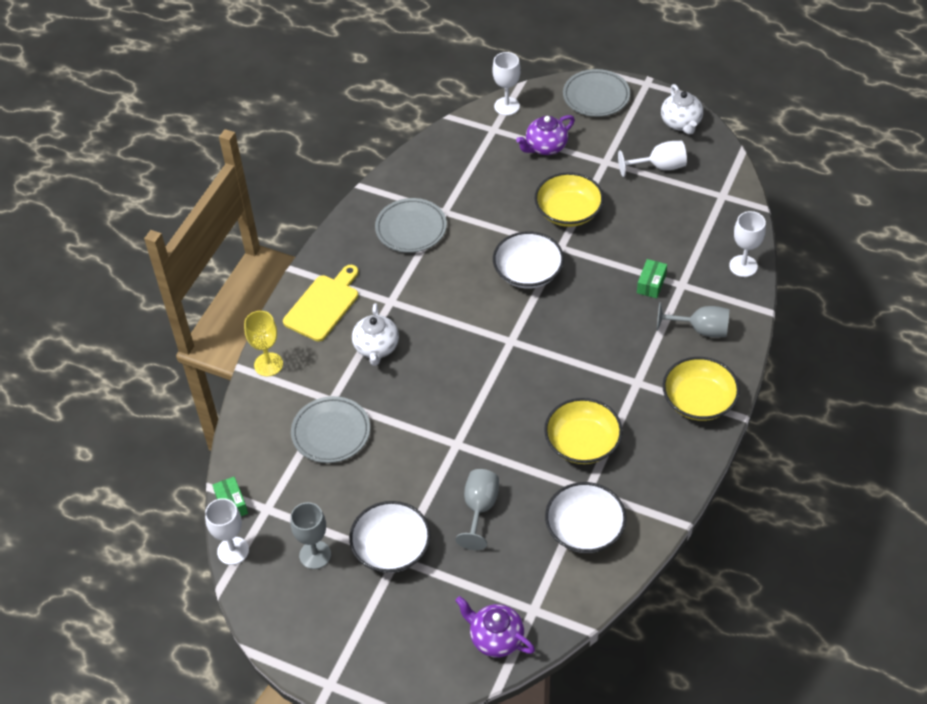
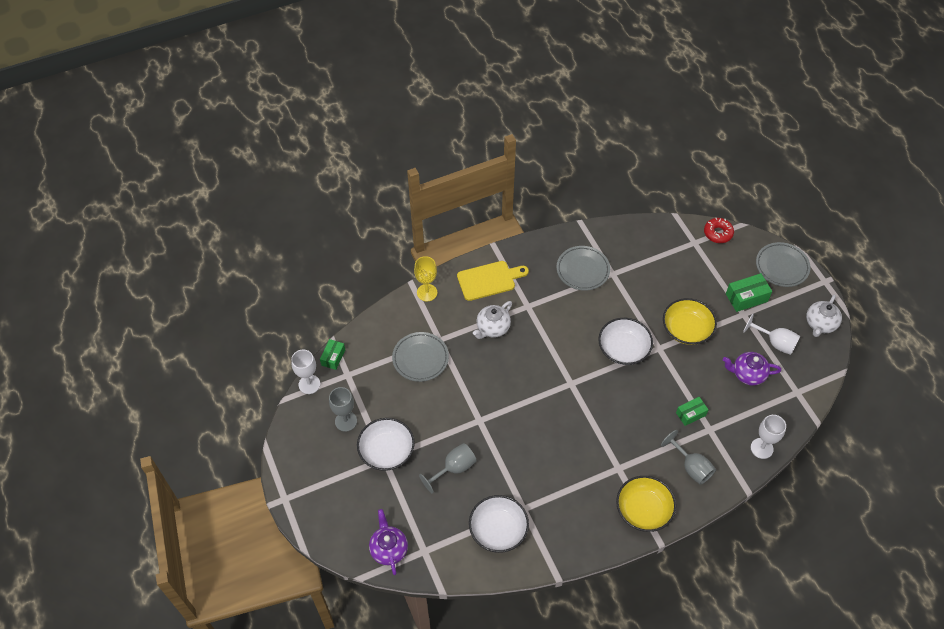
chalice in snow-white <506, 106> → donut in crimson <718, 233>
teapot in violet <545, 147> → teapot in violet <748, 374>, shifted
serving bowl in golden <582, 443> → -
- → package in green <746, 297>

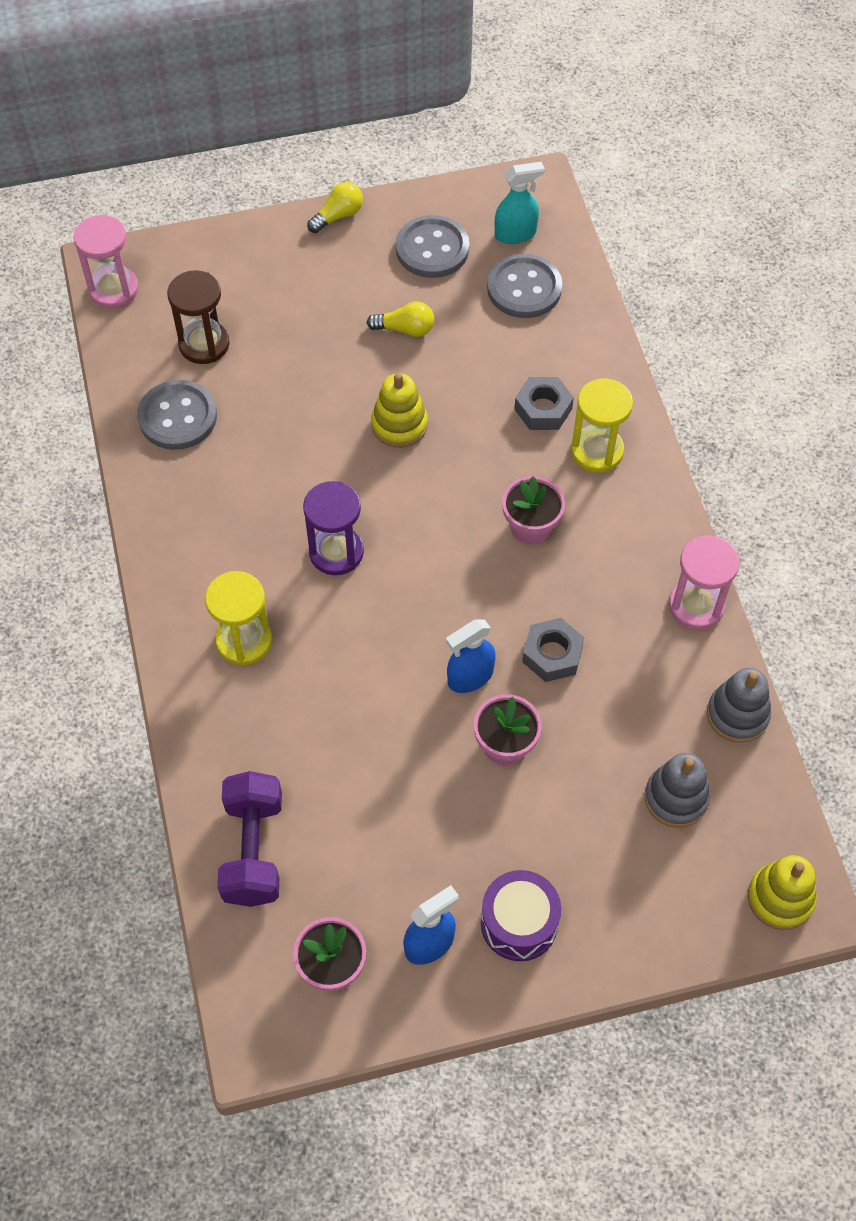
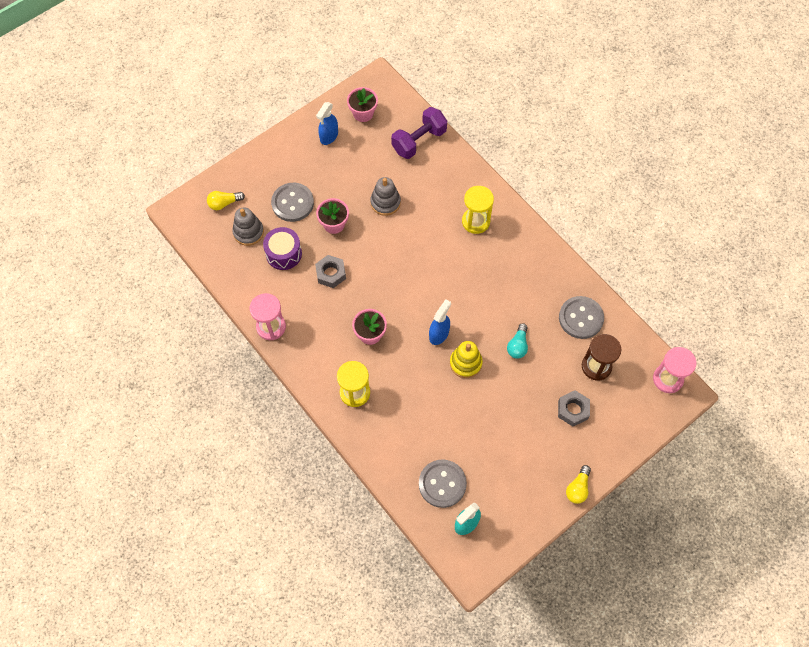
hand weight in violet <253, 850> → hand weight in violet <419, 141>, 75 degrees clockwise
sandglass in violet <336, 552> → -
lightbulb in golden <405, 329> → lightbulb in golden <224, 203>, shifted
button in ash-grey <432, 249> → button in ash-grey <292, 203>, shifted
sprayer in royal blue <470, 677> → sprayer in royal blue <439, 334>, shifted
toy drum in violet <519, 923> → toy drum in violet <284, 254>, shifted
hexagon nut in ash-grey <543, 409> → hexagon nut in ash-grey <573, 410>, shifted
stacking toy in ash-grey <737, 714> → stacking toy in ash-grey <385, 202>, shifted
stacking toy in golden <780, 898> → -
- → lightbulb in teal <517, 345>

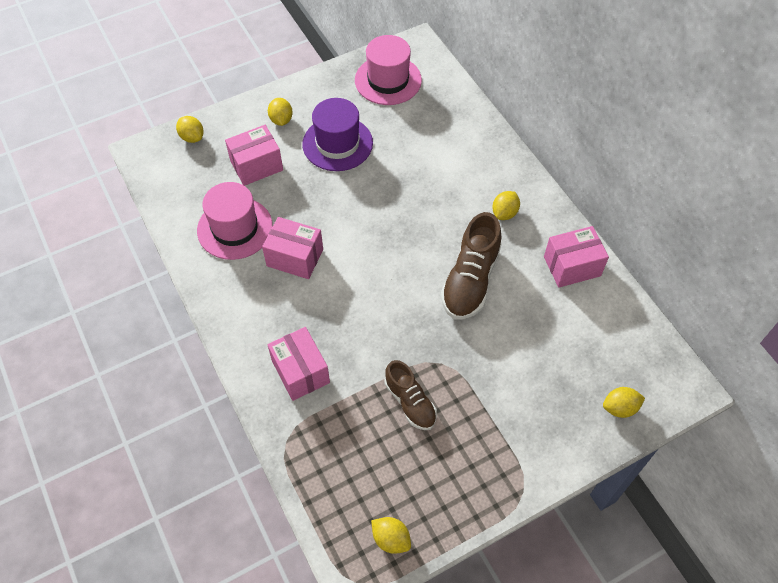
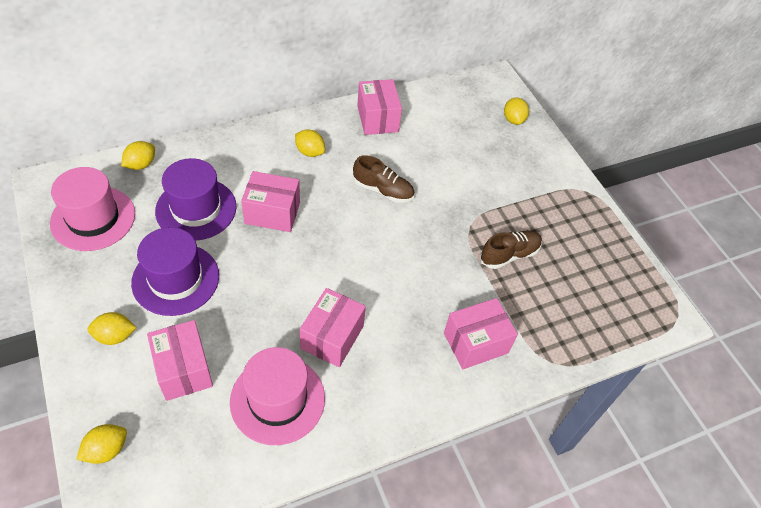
lemon in golden <391, 539> → lemon in golden <141, 164>, shifted
sneaker in brown <470, 280> → sneaker in brown <383, 190>, x0.63
- → tall hat in violet <196, 209>
- → package in rose-pink <272, 213>

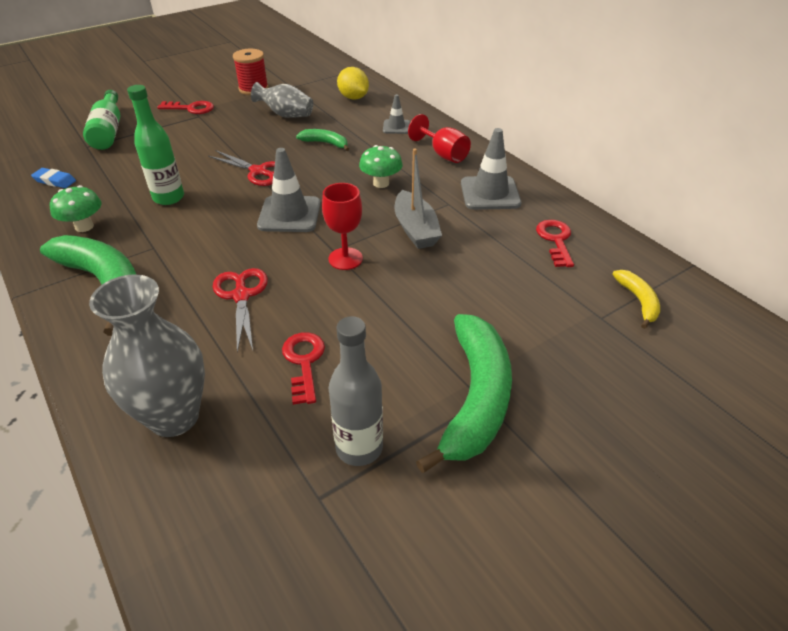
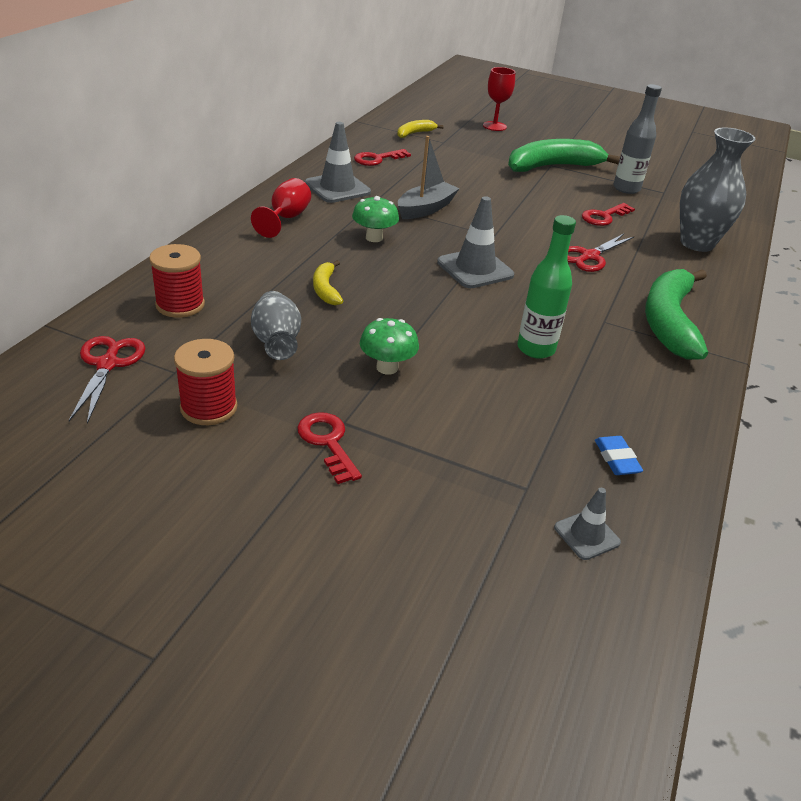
fungus in green <84, 226> → fungus in green <387, 367>, shifted
bottle in green <108, 131> → -
shears in crimson <258, 171> → shears in crimson <107, 364>, shifted
toy banana in green <325, 143> → toy banana in golden <325, 289>
chalice in crimson <345, 259> → chalice in crimson <494, 126>, shifted
lemon in golden <353, 98> → reel of thread in crimson <180, 305>
safety cone in ash-grey <396, 127> → safety cone in ash-grey <586, 535>, shifted

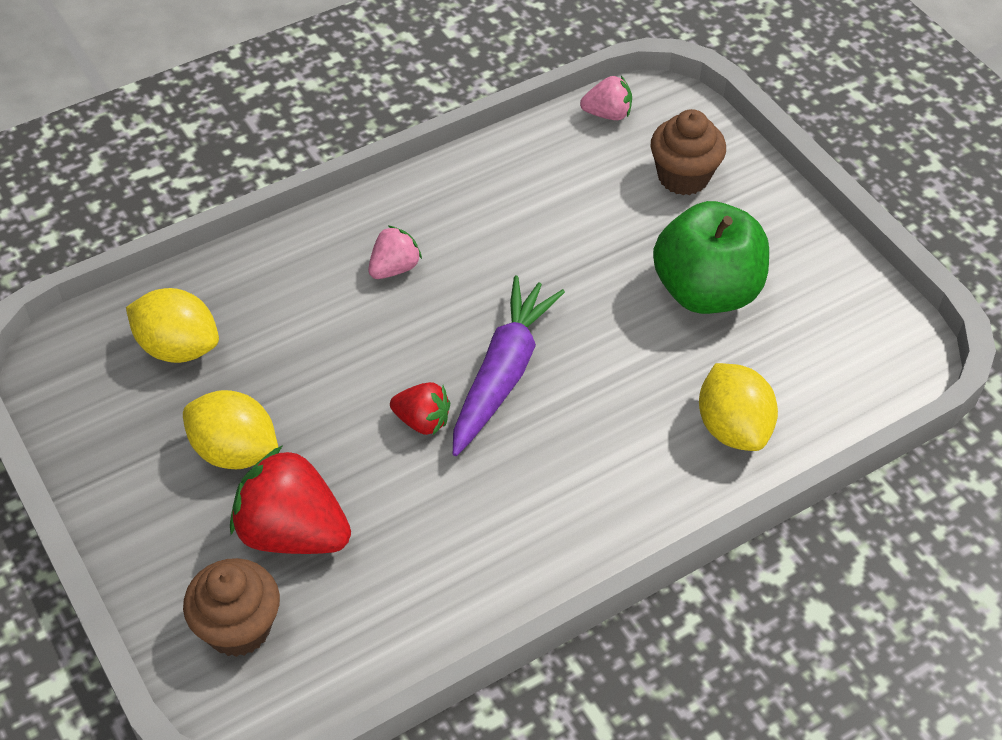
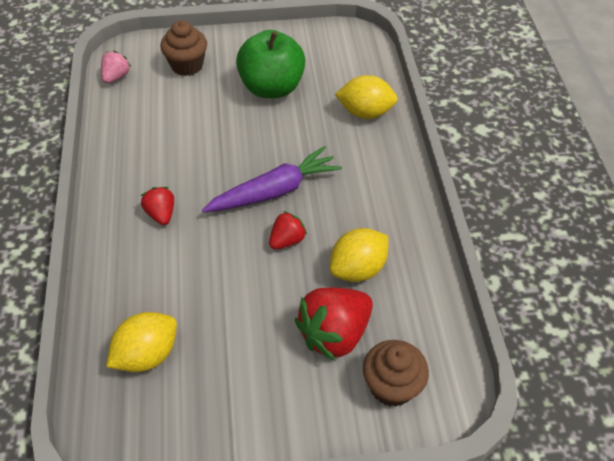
lemon in golden <235, 451> → lemon in golden <358, 269>, shifted
strawberry in rose-pink <394, 268> → strawberry in crimson <161, 214>
toy carrot in violet <503, 373> → toy carrot in violet <274, 191>, 105 degrees clockwise

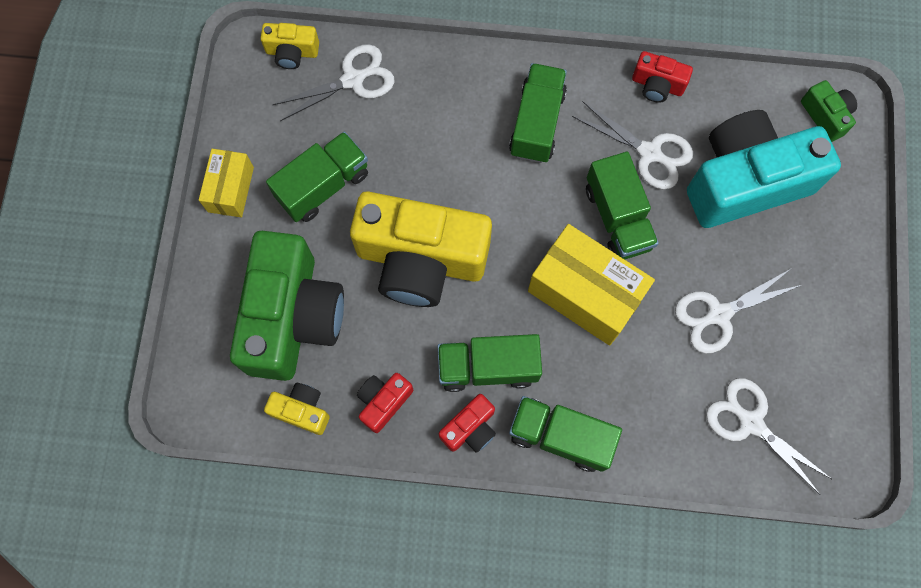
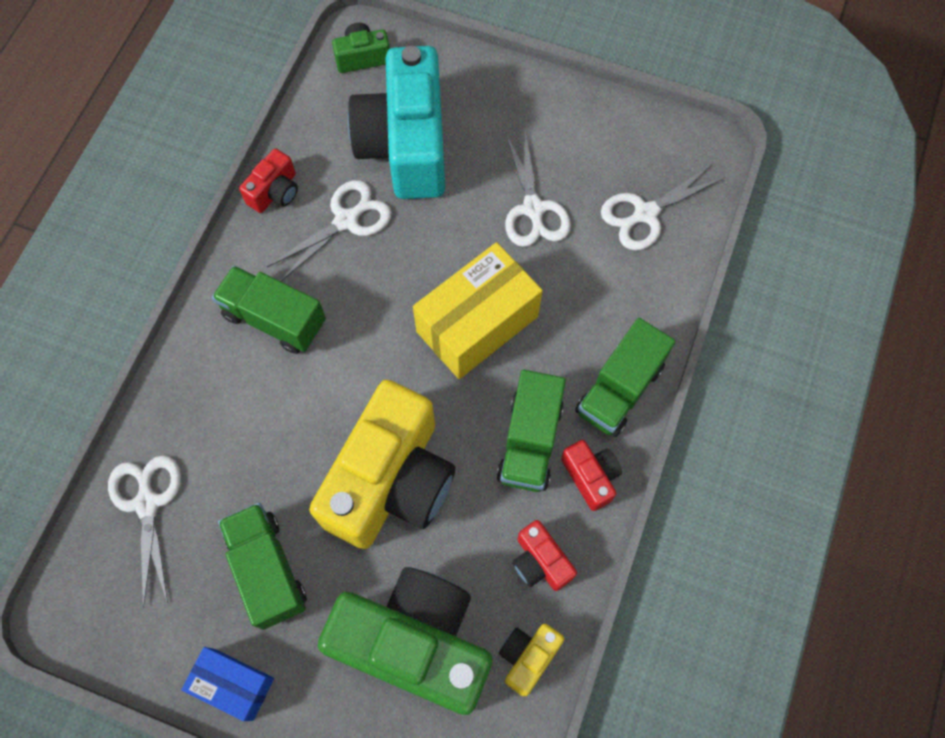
package in golden <230, 189> → package in royal blue <233, 684>
photo camera in golden <292, 52> → -
truck in green <617, 217> → -

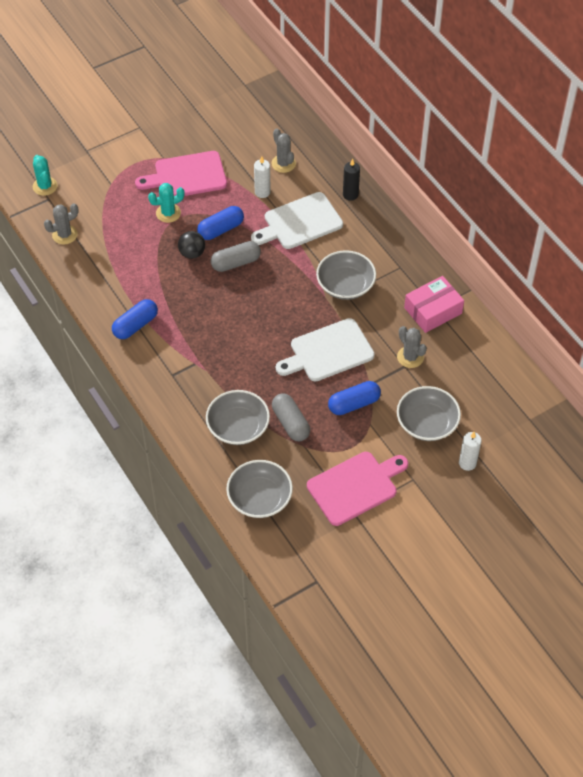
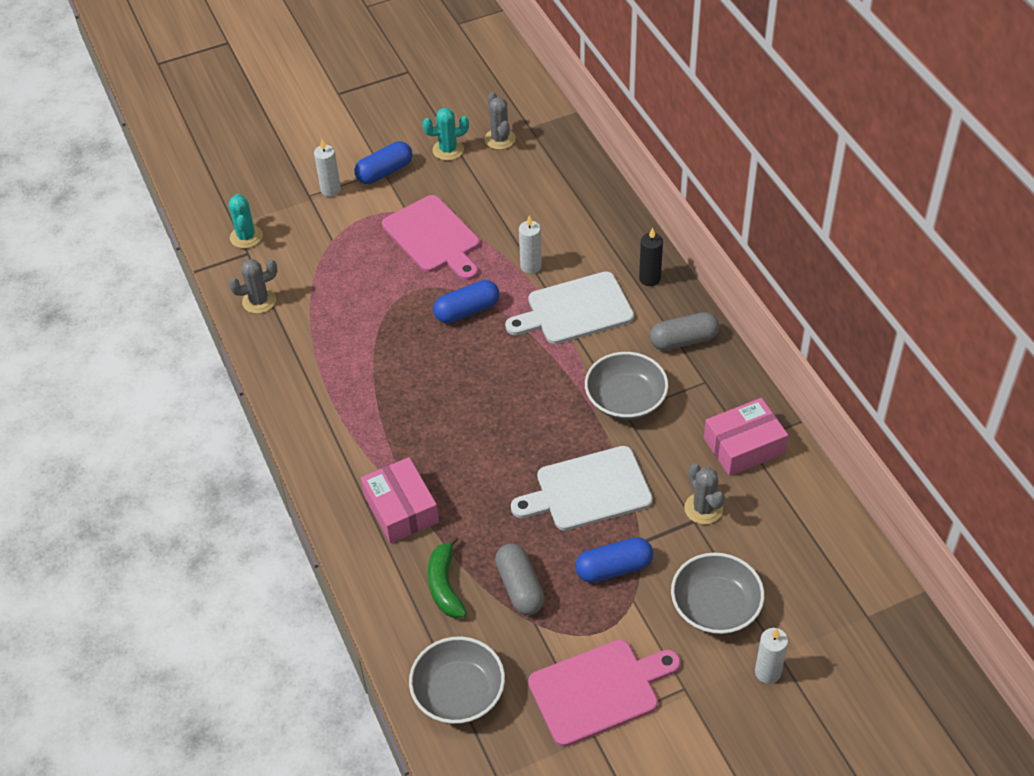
pill in royal blue <135, 325> → pill in royal blue <384, 172>, shifted
cutting board in rose-pink <186, 176> → cutting board in rose-pink <433, 237>, 120 degrees counterclockwise
prickly plant in teal <168, 213> → prickly plant in teal <448, 150>, shifted
ball in jet-black <192, 253> → -
serving bowl in ash-grey <238, 427> → toy banana in green <445, 585>
pill in ash-grey <236, 262> → pill in ash-grey <683, 340>, shifted
prickly plant in ash-grey <283, 164> → prickly plant in ash-grey <500, 139>, shifted
- → wax candle in snow-white <331, 190>
- → package in rose-pink <401, 509>

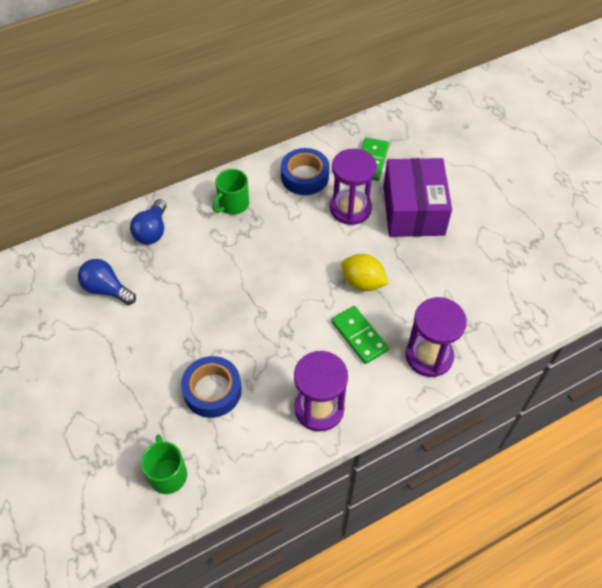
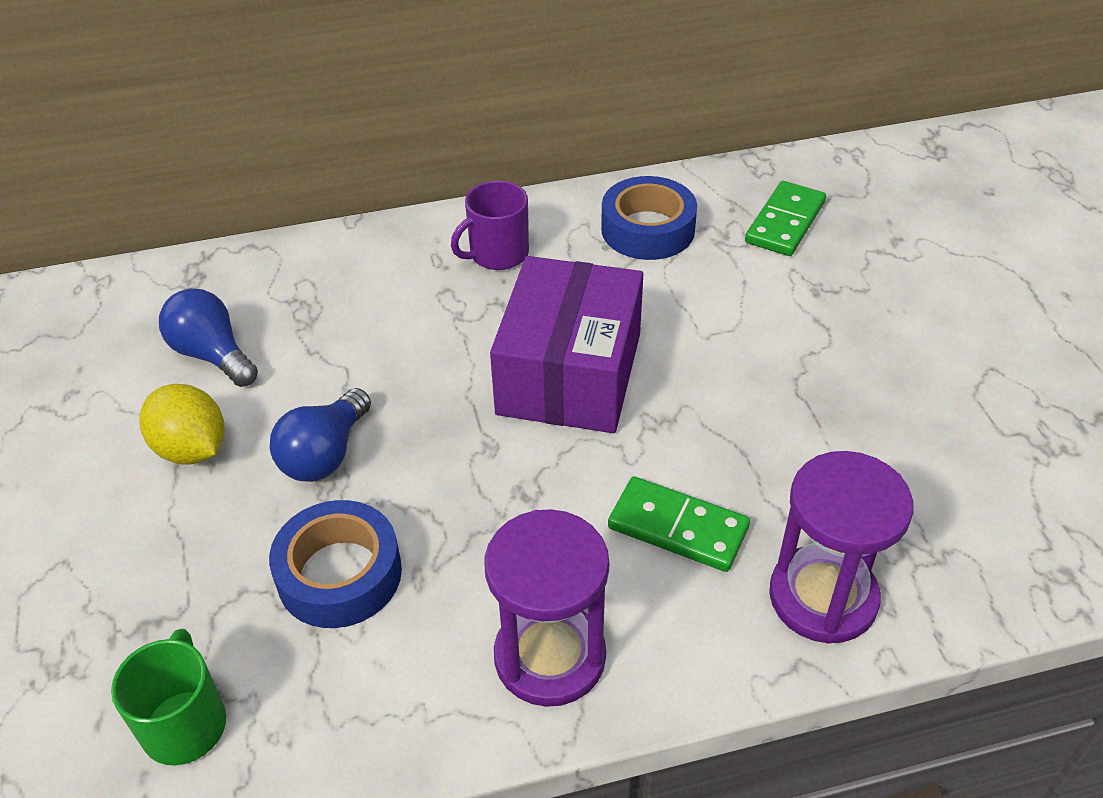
lightbulb in royal blue <152, 231> → lightbulb in royal blue <325, 454>, shifted
coffee mug in green <233, 204> → coffee mug in violet <497, 254>
sandglass in violet <350, 208> → -
domino in green <359, 336> → domino in green <677, 528>, 45 degrees counterclockwise
lemon in golden <363, 282> → lemon in golden <192, 449>, shifted
package in violet <413, 210> → package in violet <569, 373>, shifted

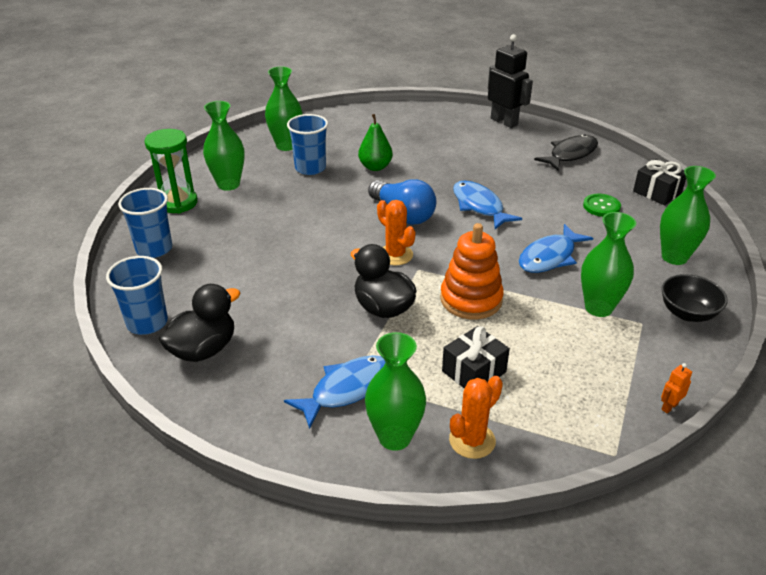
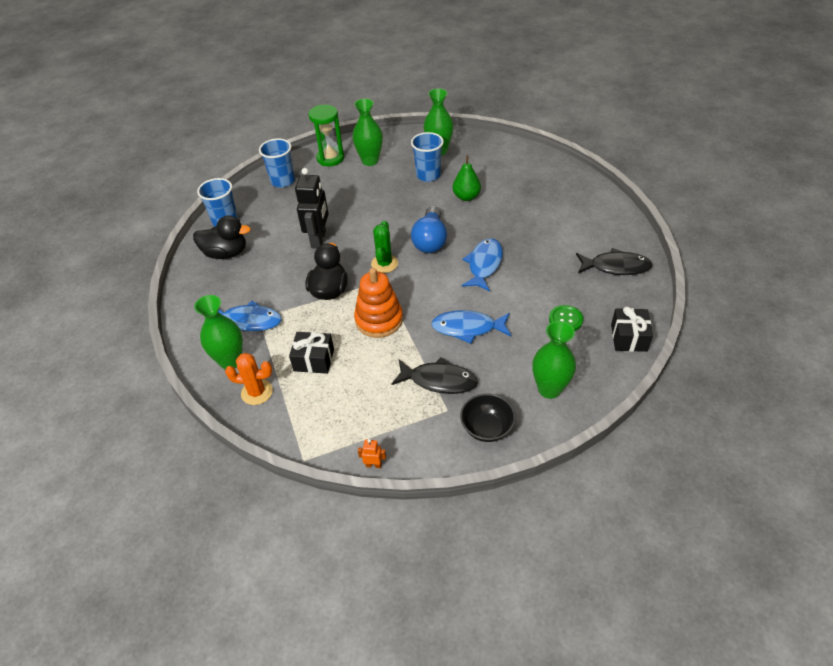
prickly plant in bright orange <395, 255> → prickly plant in green <384, 264>
robot in jet-black <504, 122> → robot in jet-black <319, 239>, shifted
tall vase in green <598, 308> → toy fish in jet-black <439, 380>

